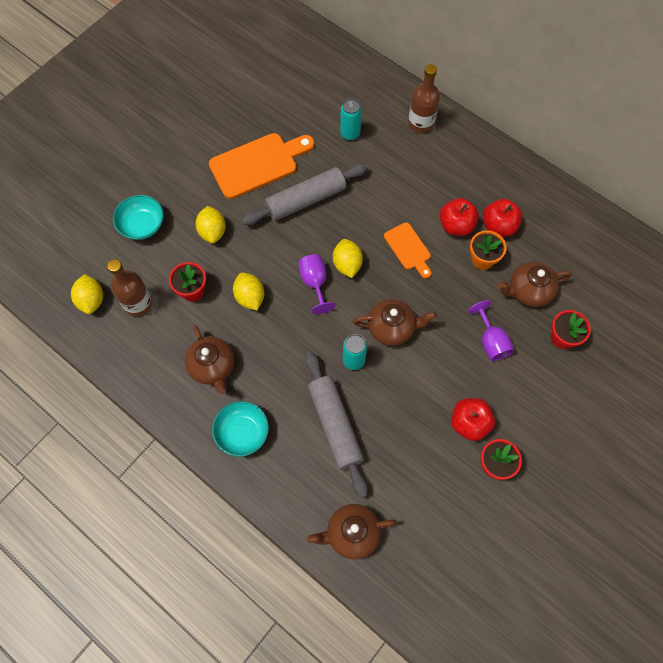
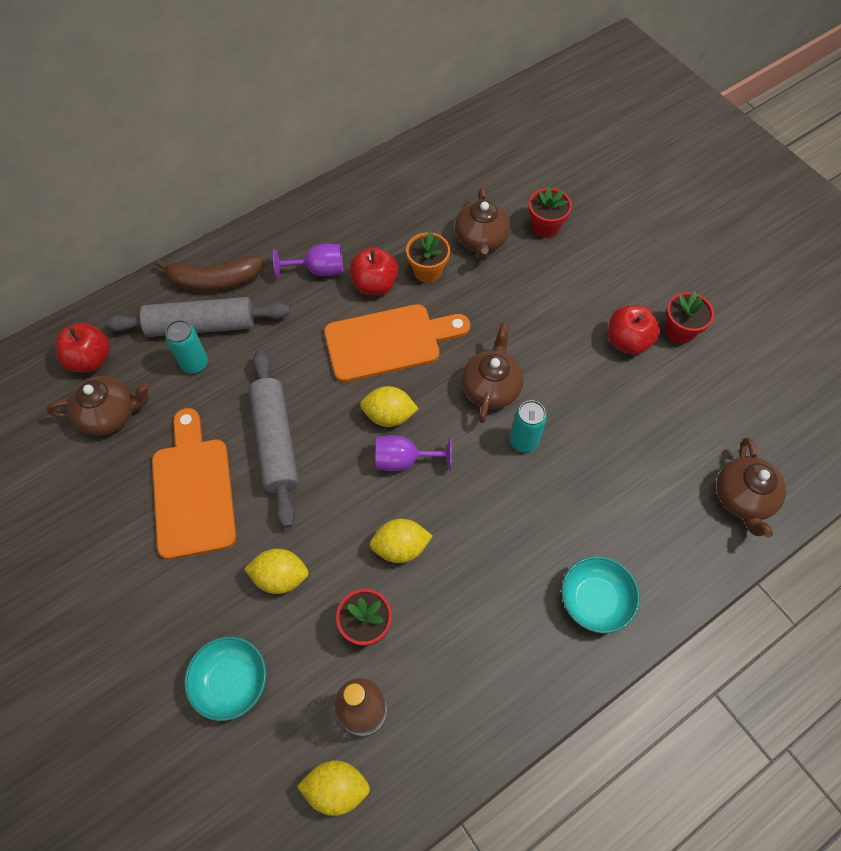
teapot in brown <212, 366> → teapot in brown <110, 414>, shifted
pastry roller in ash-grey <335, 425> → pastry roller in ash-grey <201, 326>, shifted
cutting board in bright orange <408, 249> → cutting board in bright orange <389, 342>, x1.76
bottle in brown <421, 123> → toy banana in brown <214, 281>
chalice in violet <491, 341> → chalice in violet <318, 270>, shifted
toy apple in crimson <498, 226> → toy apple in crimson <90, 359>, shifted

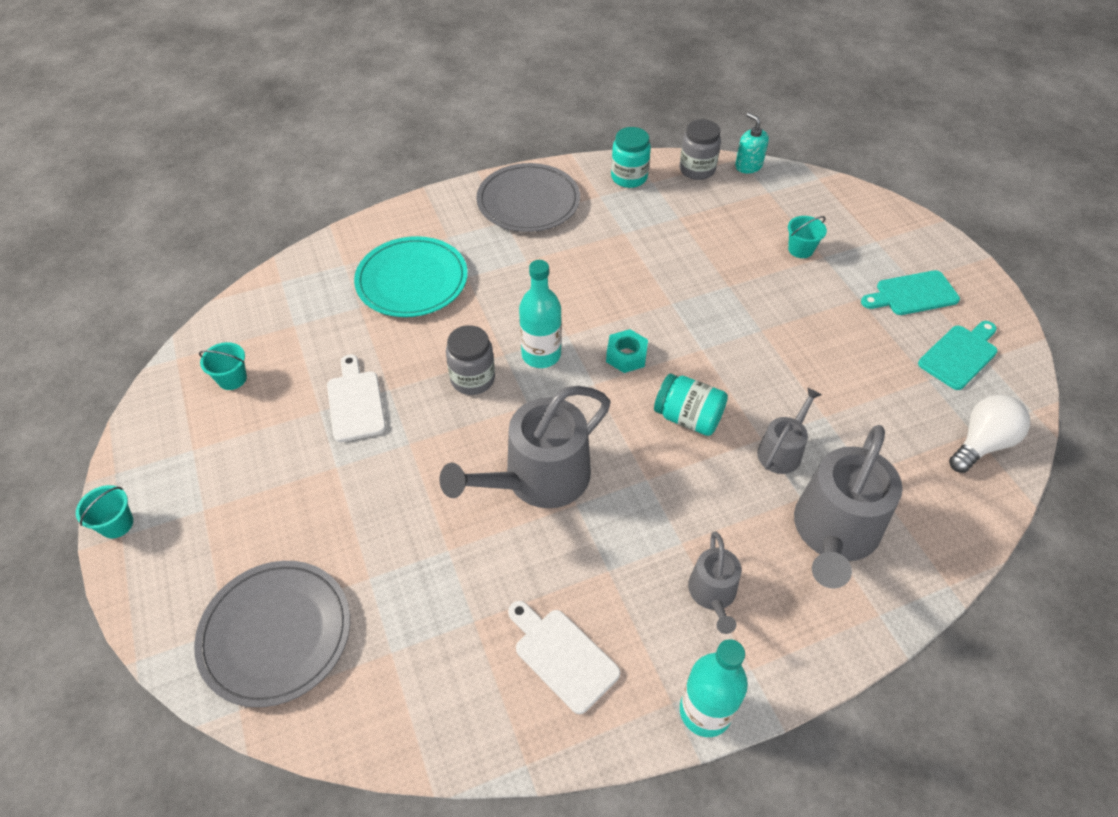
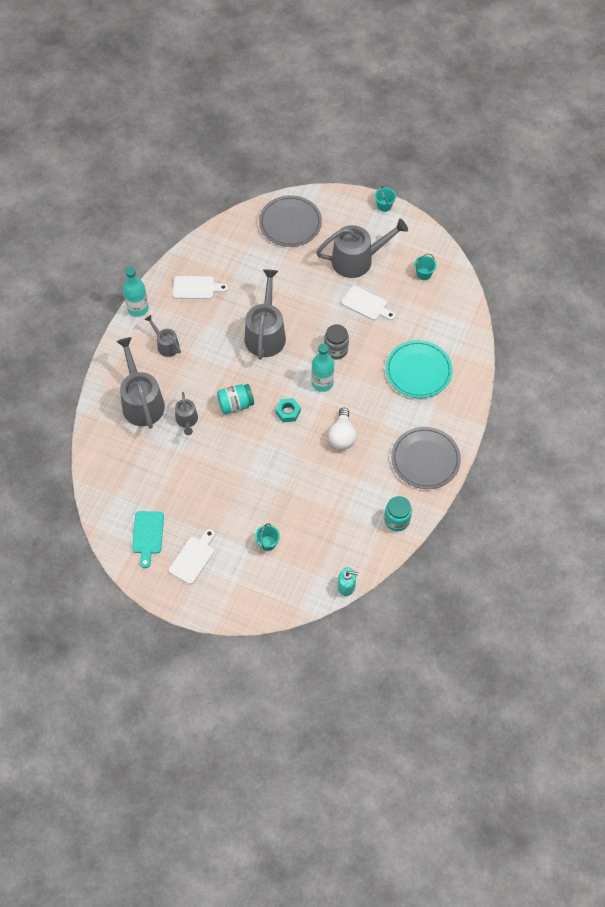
preserve jar in ash-grey <697, 170> → -
cutting board in teal <912, 294> → cutting board in snow-white <193, 558>
lightbulb in snow-white <981, 443> → lightbulb in snow-white <342, 436>, shifted
- → watering can in ash-grey <357, 260>

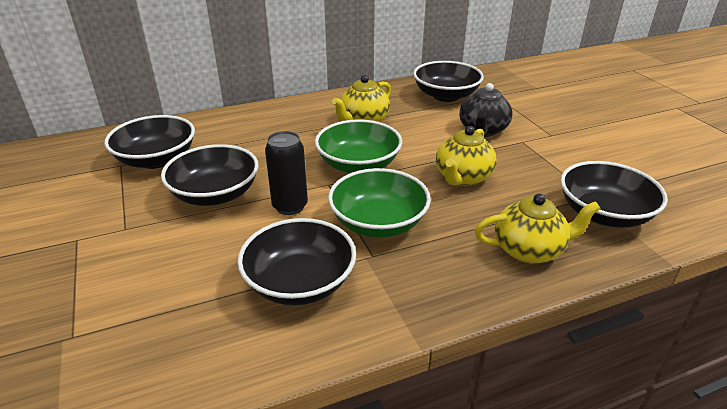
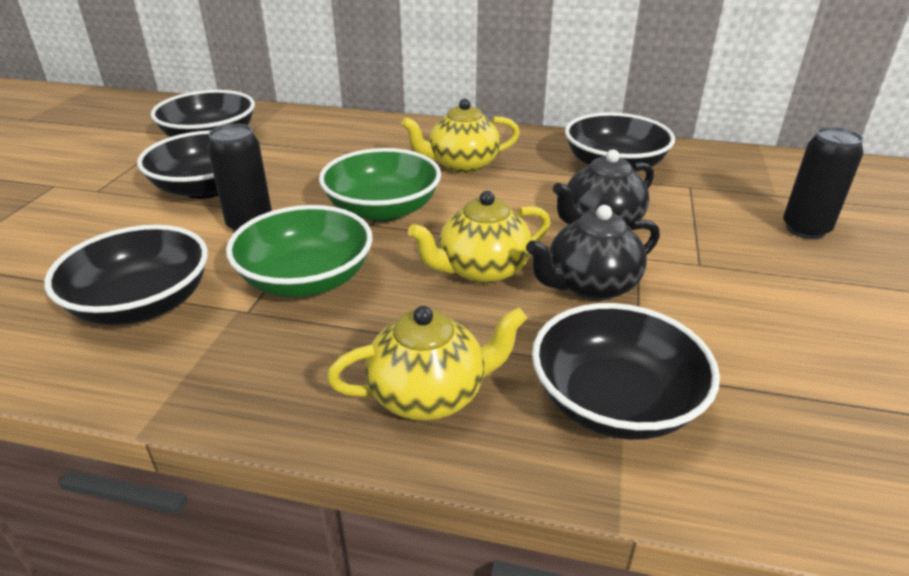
teapot in golden <529, 250> → teapot in golden <429, 394>, 45 degrees counterclockwise
- → teapot in jet-black <590, 286>
- → tin in jet-black <805, 229>

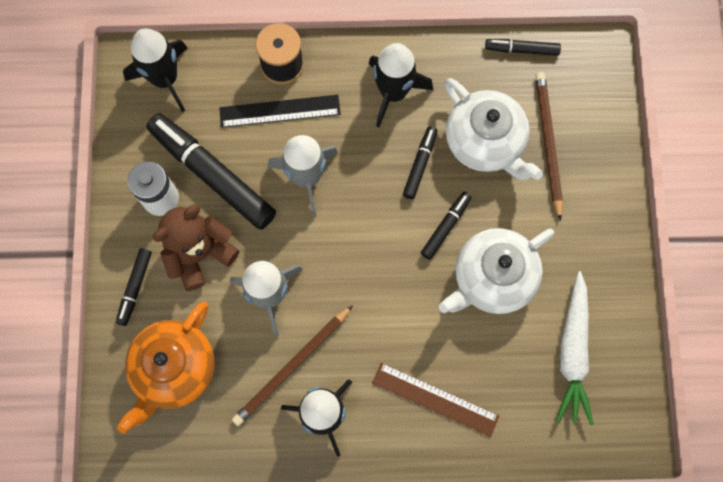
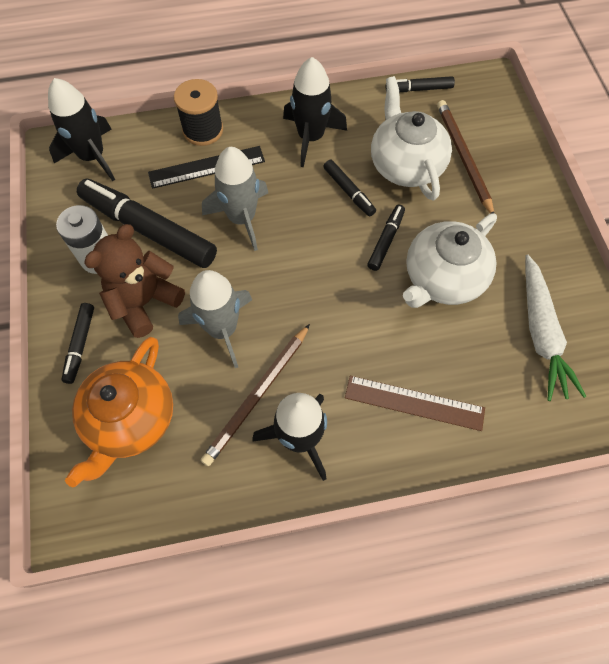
marker pen in jet-black <420, 164> → marker pen in jet-black <348, 191>, 135 degrees clockwise
teapot in snow-white <485, 142> → teapot in snow-white <405, 164>, 150 degrees counterclockwise

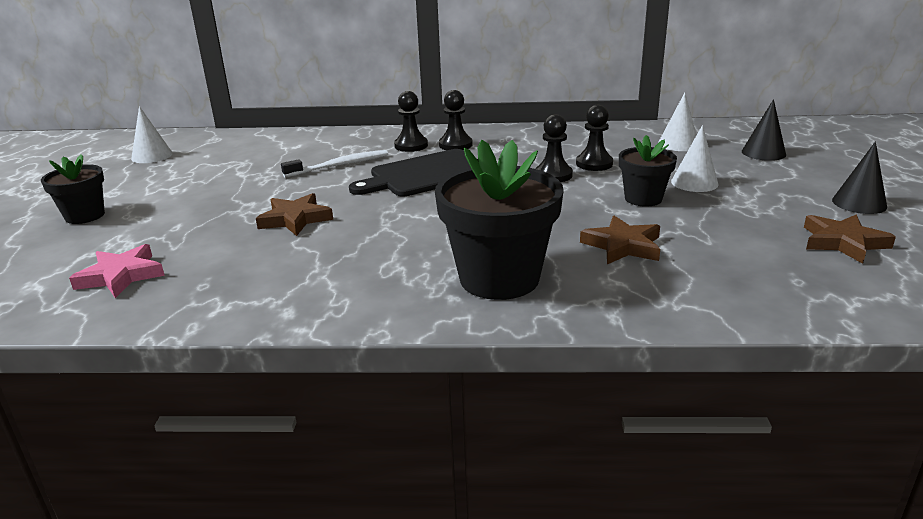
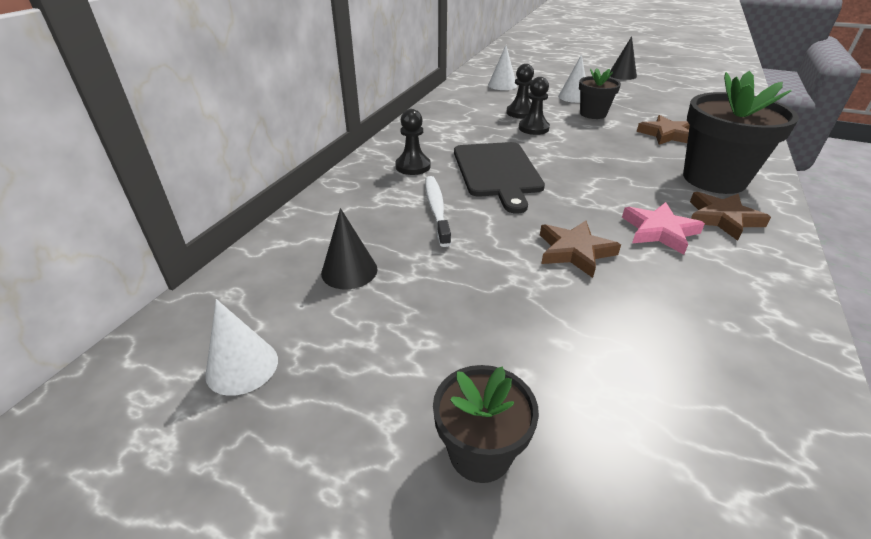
star in rose-pink <121, 276> → star in rose-pink <659, 231>, shifted
pawn in jet-black <455, 145> → -
solid cone in jet-black <763, 153> → solid cone in jet-black <349, 271>, shifted
star in brown <843, 242> → star in brown <722, 218>, shifted

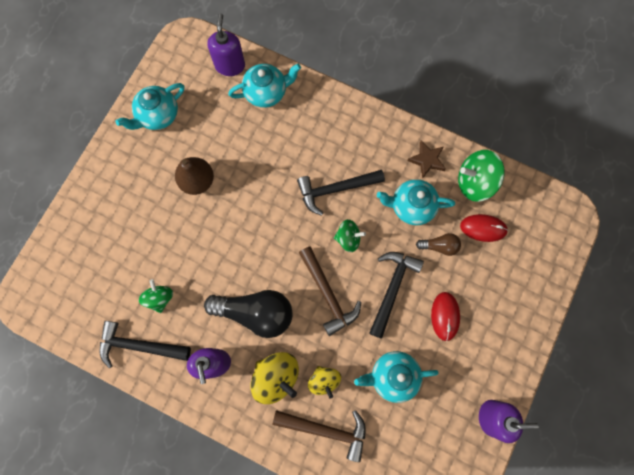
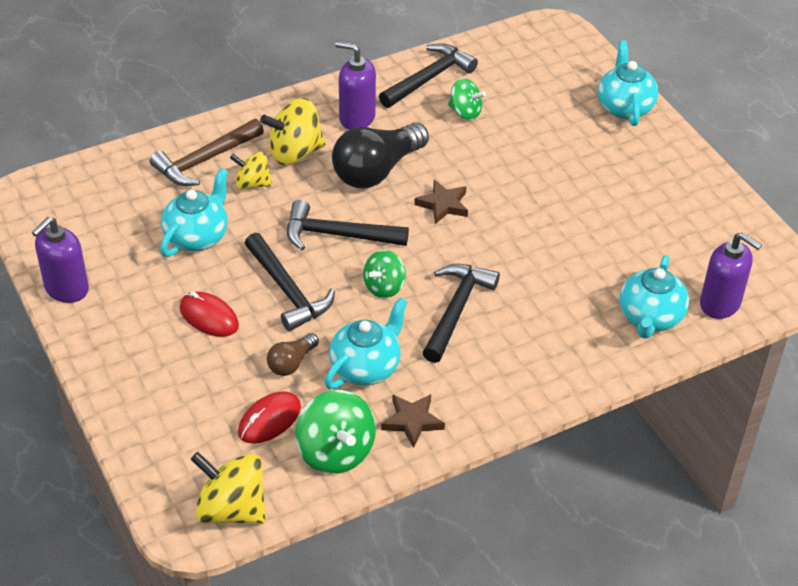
teapot in teal <158, 115> → teapot in teal <624, 107>, shifted
pear fruit in brown <197, 181> → -
claw hammer in brown <328, 294> → claw hammer in jet-black <337, 235>
whirligig in green <475, 182> → whirligig in green <335, 452>, 120 degrees clockwise
- → whirligig in golden <231, 509>
- → star in brown <443, 205>

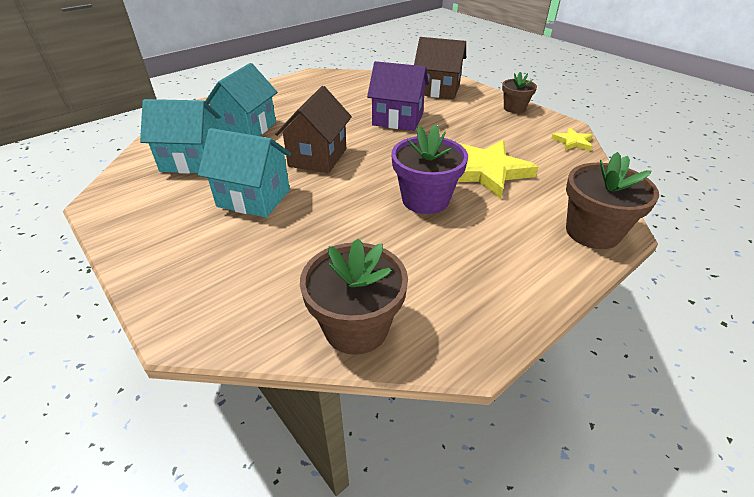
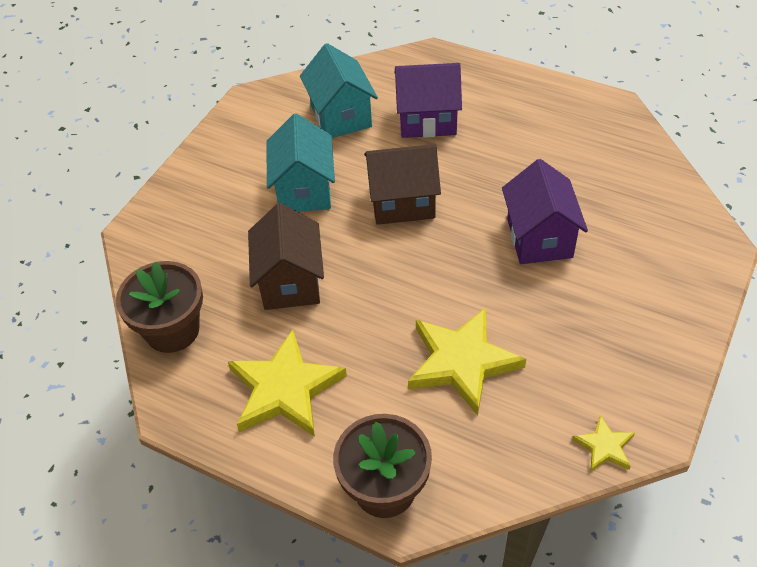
cottage in teal <247, 128> → cottage in violet <427, 120>
flower pot in violet <425, 200> → -
cottage in brown <437, 90> → cottage in brown <290, 282>, shifted
flower pot in brown <514, 108> → -
- → star in golden <285, 389>

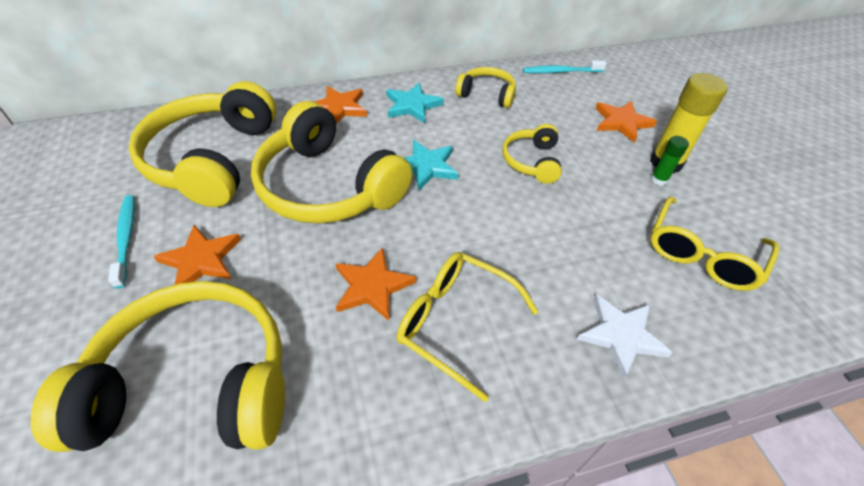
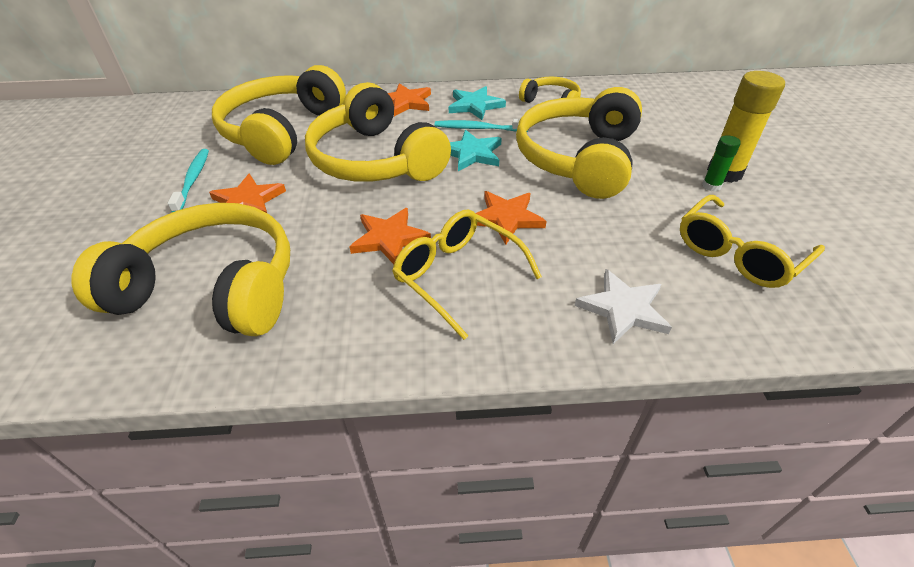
headphones in golden <532, 161> → headphones in golden <579, 158>, x2.02
tooth brush in teal <561, 72> → tooth brush in teal <479, 128>, shifted
star in bright orange <621, 122> → star in bright orange <506, 218>, shifted

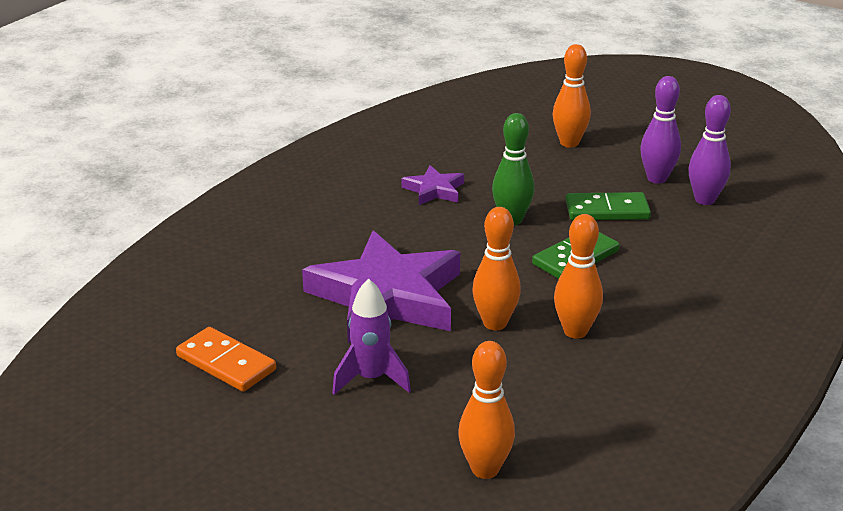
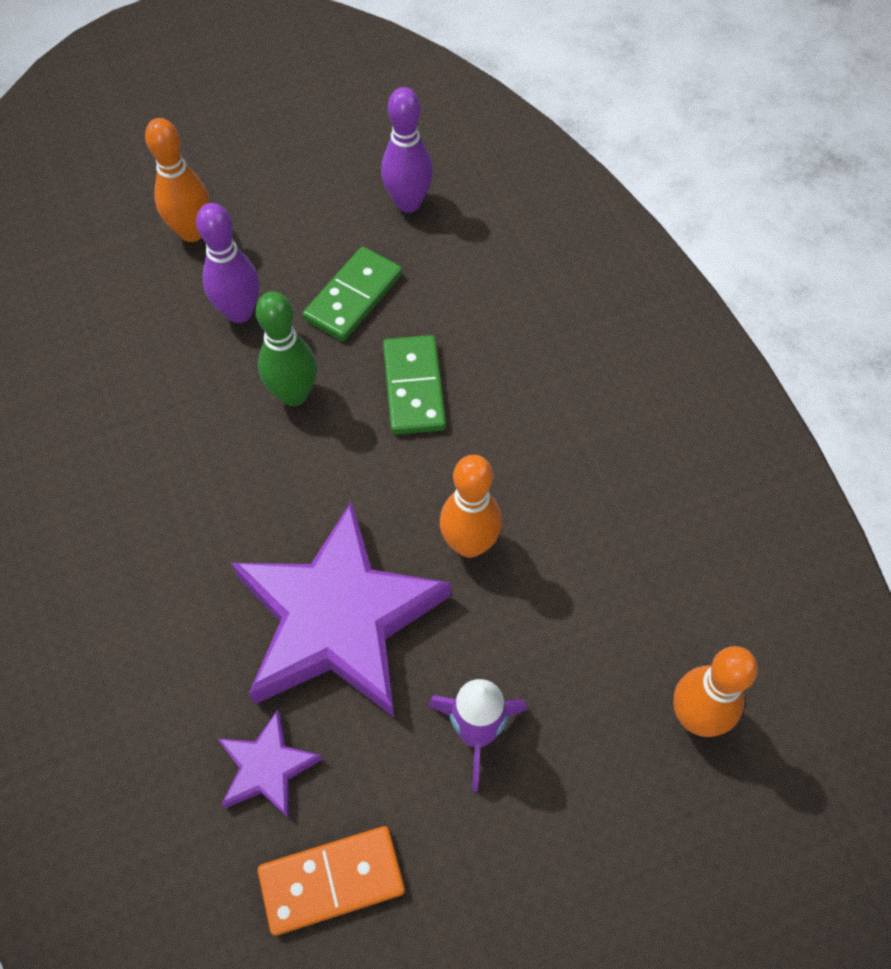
star in violet <434, 190> → star in violet <267, 767>, shifted
bowling pin in bright orange <575, 331> → -
bowling pin in violet <657, 178> → bowling pin in violet <239, 312>, shifted

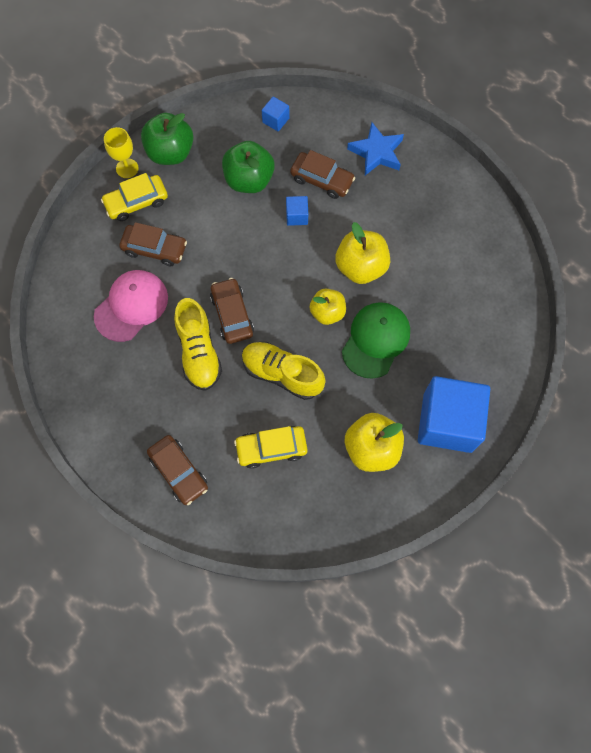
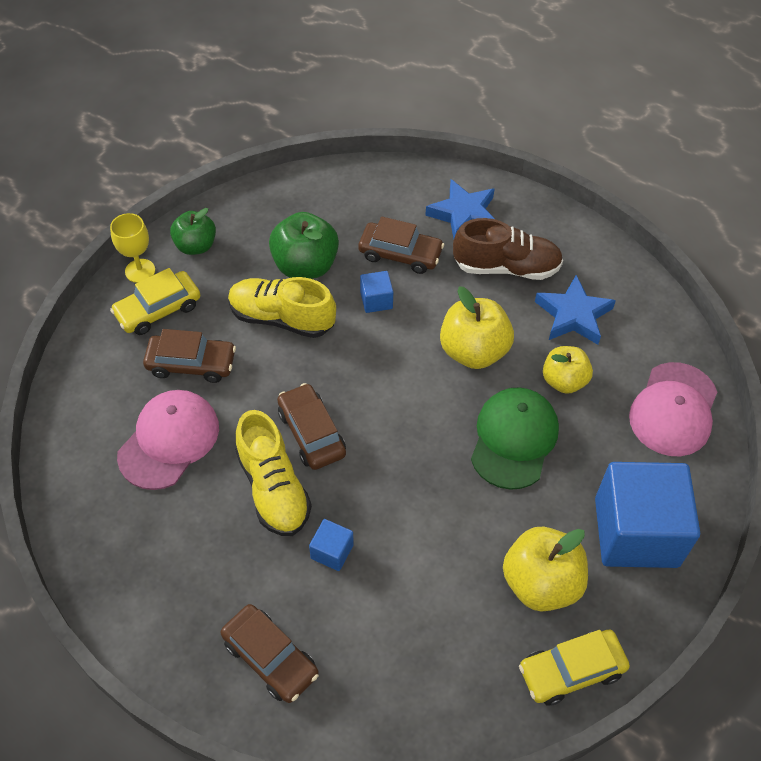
toy apple in green <170, 153> → toy apple in green <196, 246>, x0.66
automobile in golden <271, 448> → automobile in golden <571, 671>, shifted
sneaker in golden <282, 374> → sneaker in golden <282, 318>, shifted
cube in royal blue <275, 120> → cube in royal blue <332, 551>, shifted
toy apple in golden <327, 312> → toy apple in golden <564, 381>, shifted
- → sneaker in brown <506, 267>
- → star in royal blue <573, 315>
- → cap in rose-pink <673, 409>

